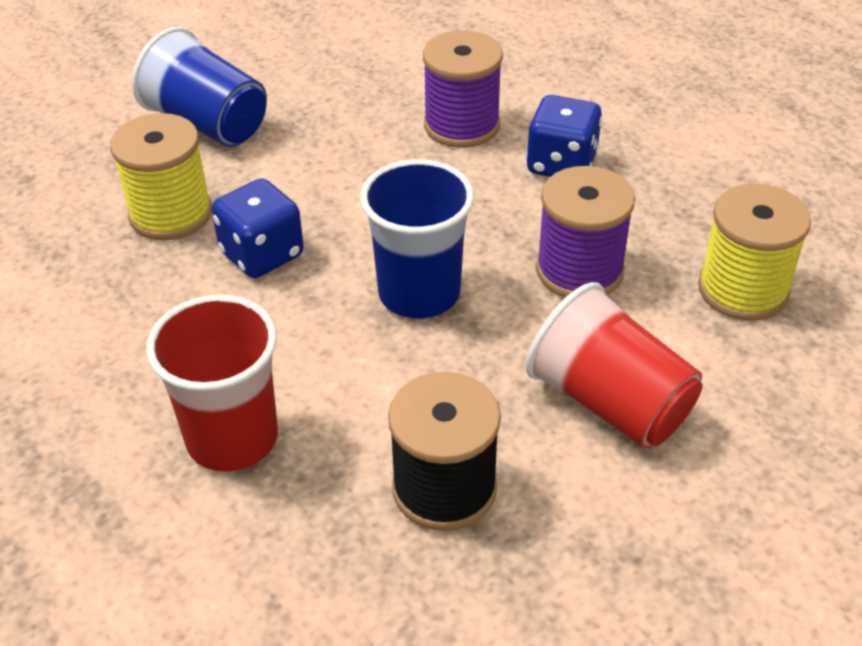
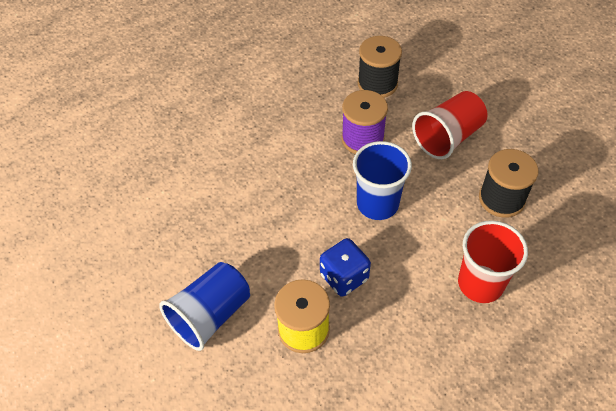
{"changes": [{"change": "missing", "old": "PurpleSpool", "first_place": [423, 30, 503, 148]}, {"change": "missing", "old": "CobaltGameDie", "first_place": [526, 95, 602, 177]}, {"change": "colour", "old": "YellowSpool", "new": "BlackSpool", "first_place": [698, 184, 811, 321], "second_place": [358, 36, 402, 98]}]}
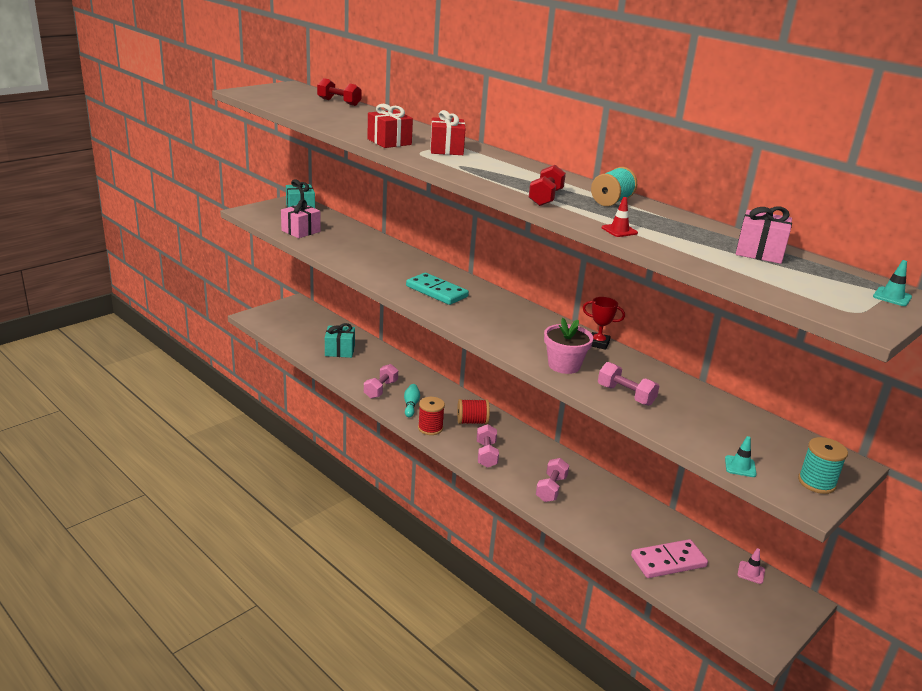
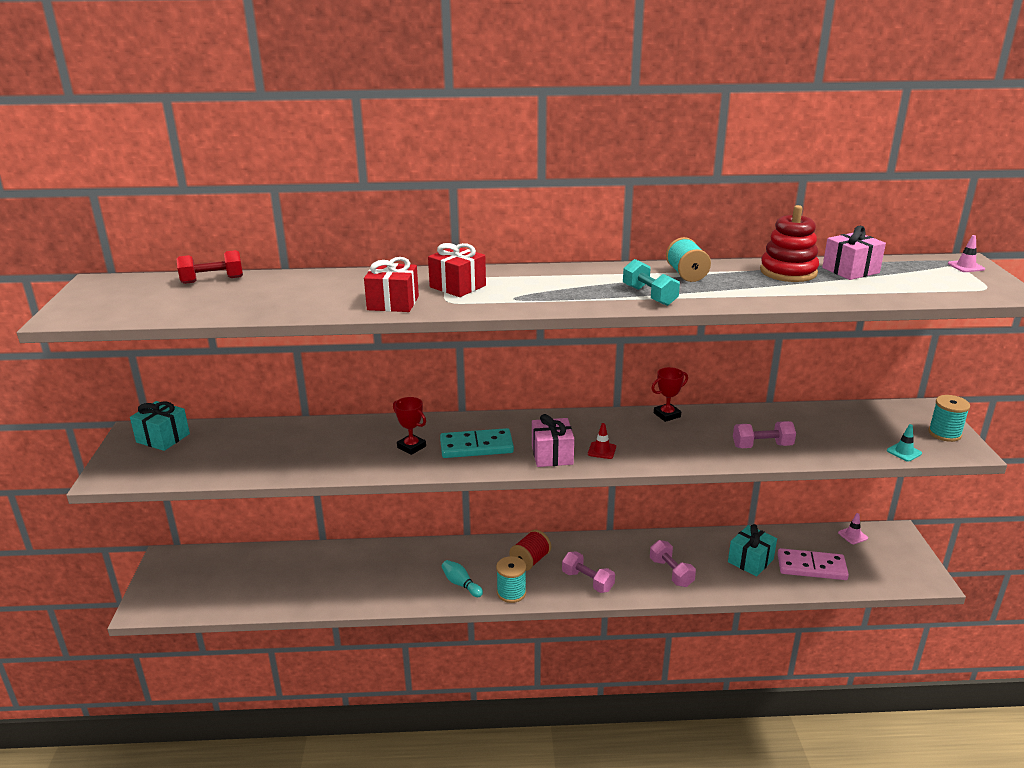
{"changes": [{"change": "colour", "old": "ScarletHandWeight", "new": "TealHandWeight", "first_place": [529, 165, 566, 206], "second_place": [623, 259, 680, 306]}, {"change": "relocated", "old": "ScarletSafetyCone", "first_place": [602, 197, 638, 237], "second_place": [588, 423, 616, 459]}, {"change": "relocated", "old": "RosyPresent", "first_place": [281, 200, 321, 238], "second_place": [532, 414, 574, 467]}, {"change": "colour", "old": "TealSafetyCone", "new": "RosySafetyCone", "first_place": [873, 260, 912, 306], "second_place": [948, 235, 985, 272]}, {"change": "missing", "old": "RosyPlantPot", "first_place": [544, 318, 593, 374]}, {"change": "relocated", "old": "TealPresent", "first_place": [325, 323, 355, 358], "second_place": [728, 524, 777, 577]}, {"change": "missing", "old": "RosyHandWeight", "first_place": [364, 364, 398, 399]}, {"change": "colour", "old": "ScarletSpool", "new": "TealSpool", "first_place": [418, 397, 445, 435], "second_place": [496, 556, 526, 603]}, {"change": "spun", "old": "RosyDomino", "first_place": [631, 539, 708, 578], "second_place": [778, 548, 849, 580], "degrees": 75}, {"change": "appeared", "new": "ScarletStackingToy", "second_place": [760, 205, 819, 282]}, {"change": "appeared", "new": "ScarletPrizeCup", "second_place": [393, 397, 426, 455]}]}
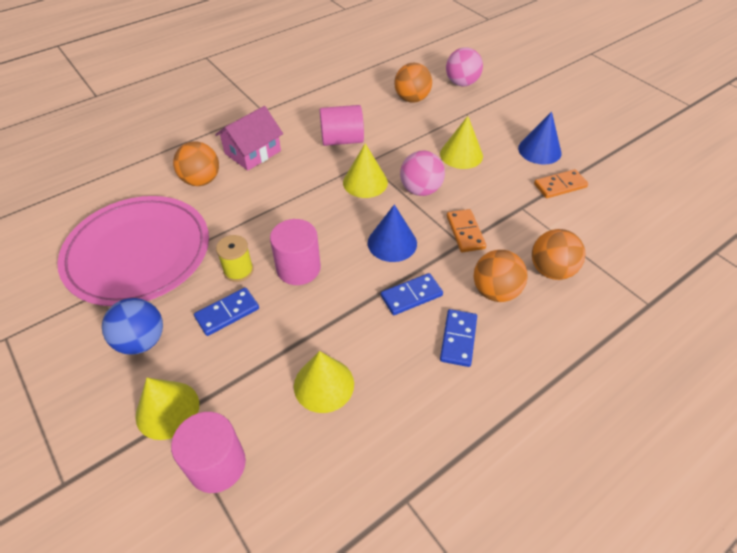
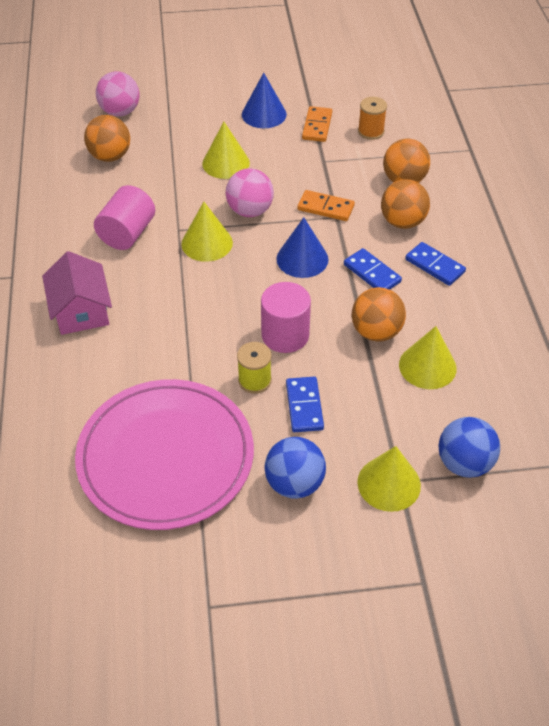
{"changes": [{"change": "relocated", "old": "OrangePlayBall", "first_place": [173, 141, 219, 186], "second_place": [352, 287, 406, 342]}, {"change": "spun", "old": "CobaltDomino", "first_place": [381, 273, 443, 315], "second_place": [344, 248, 402, 290], "degrees": -45}, {"change": "exchanged", "old": "RosyCylinderShape", "new": "CobaltPlayBall", "first_place": [171, 412, 246, 493], "second_place": [438, 417, 500, 478]}, {"change": "appeared", "new": "OrangeSpool", "second_place": [358, 97, 387, 140]}]}
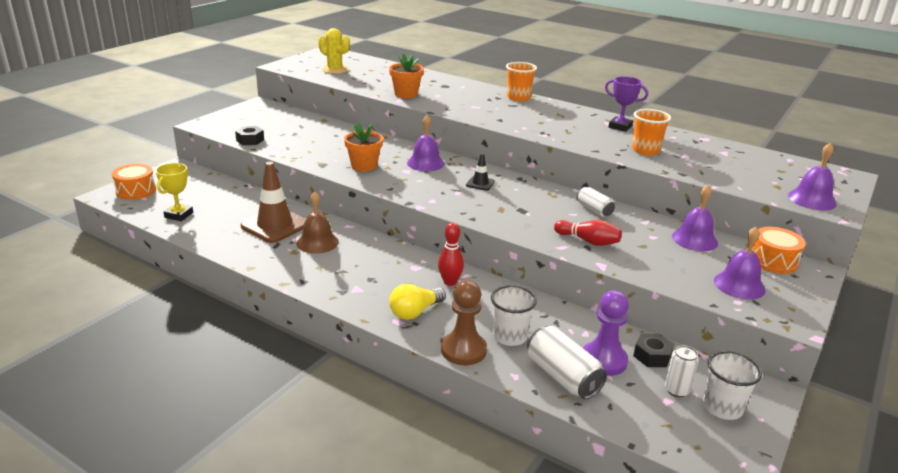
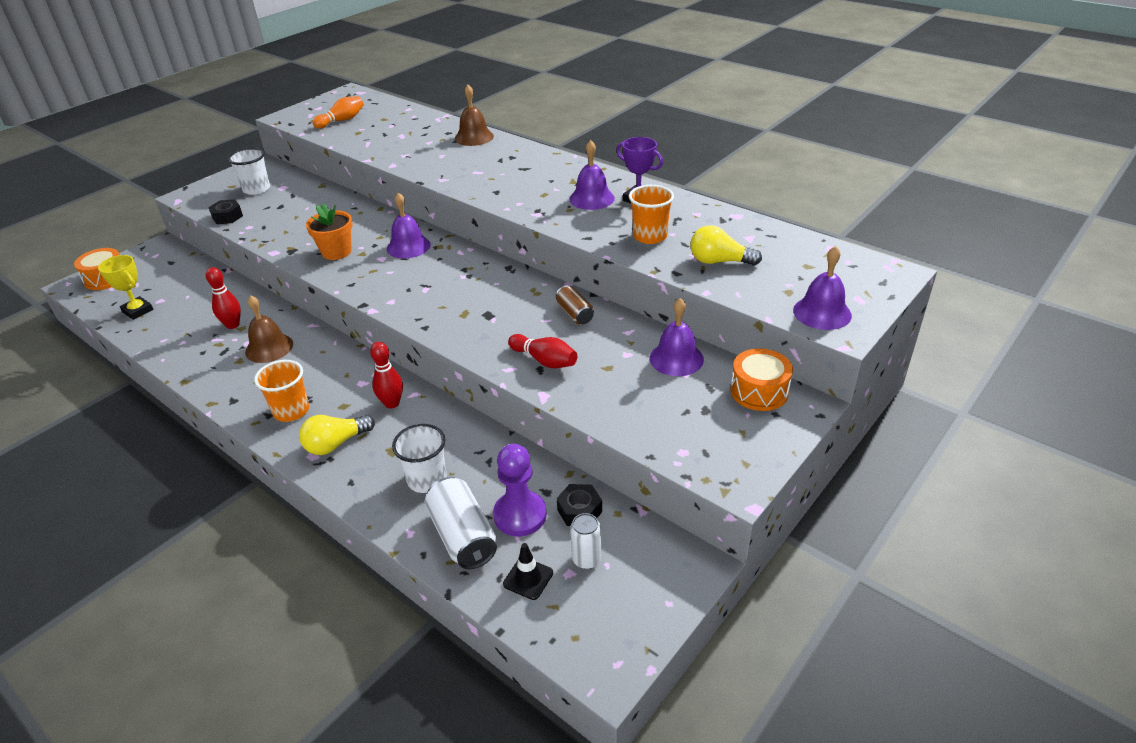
{"changes": [{"change": "exchanged", "old": "YellowSaguaroCactus", "new": "OrangeTenpin", "first_place": [318, 28, 350, 74], "second_place": [312, 96, 364, 129]}, {"change": "missing", "old": "OrangePlantPot", "first_place": [389, 53, 424, 98]}, {"change": "relocated", "old": "OrangeCup", "first_place": [506, 62, 537, 101], "second_place": [254, 360, 309, 422]}, {"change": "relocated", "old": "BlackSafetyCone", "first_place": [466, 153, 495, 191], "second_place": [503, 543, 553, 600]}, {"change": "exchanged", "old": "BrownSafetyCone", "new": "ScarletTenpin", "first_place": [241, 162, 306, 243], "second_place": [206, 267, 241, 329]}, {"change": "spun", "old": "YellowPrizeCup", "first_place": [156, 163, 193, 221], "second_place": [98, 255, 153, 320], "degrees": -75}, {"change": "colour", "old": "SnowWhiteTin", "new": "BrownTin", "first_place": [577, 187, 615, 217], "second_place": [556, 285, 594, 324]}, {"change": "relocated", "old": "PurpleBell", "first_place": [714, 227, 766, 300], "second_place": [569, 140, 615, 210]}, {"change": "missing", "old": "BrownPawn", "first_place": [441, 280, 487, 365]}, {"change": "relocated", "old": "SnowWhiteCup", "first_place": [703, 351, 762, 420], "second_place": [228, 148, 270, 195]}, {"change": "appeared", "new": "BrownBell", "second_place": [455, 85, 494, 146]}, {"change": "appeared", "new": "YellowBulb", "second_place": [690, 225, 762, 266]}]}
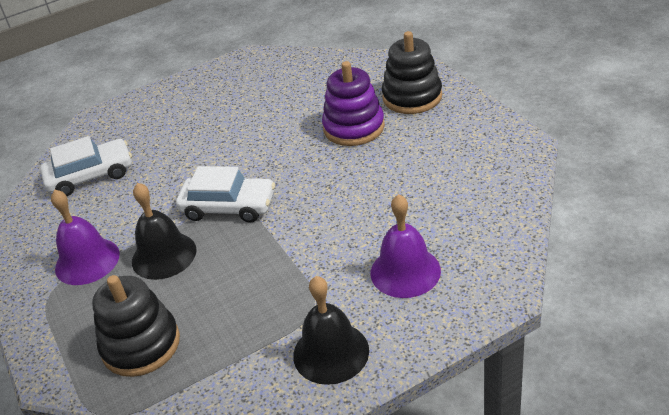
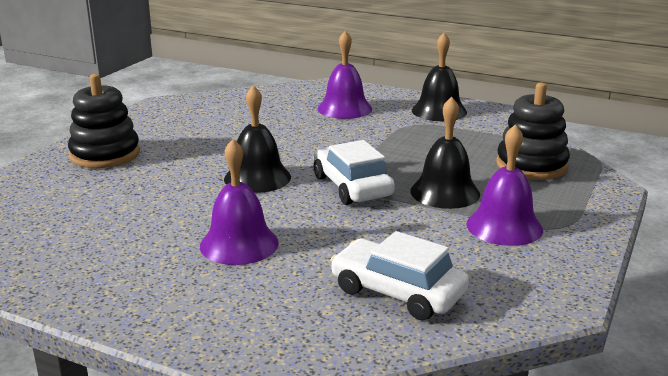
{"changes": [{"change": "missing", "old": "PurpleStackingToy", "first_place": [322, 61, 385, 146]}, {"change": "appeared", "new": "BlackBell", "second_place": [224, 85, 291, 193]}, {"change": "appeared", "new": "PurpleBell", "second_place": [200, 139, 279, 265]}]}
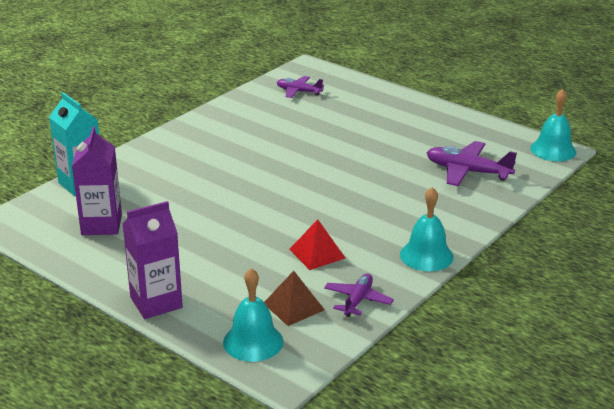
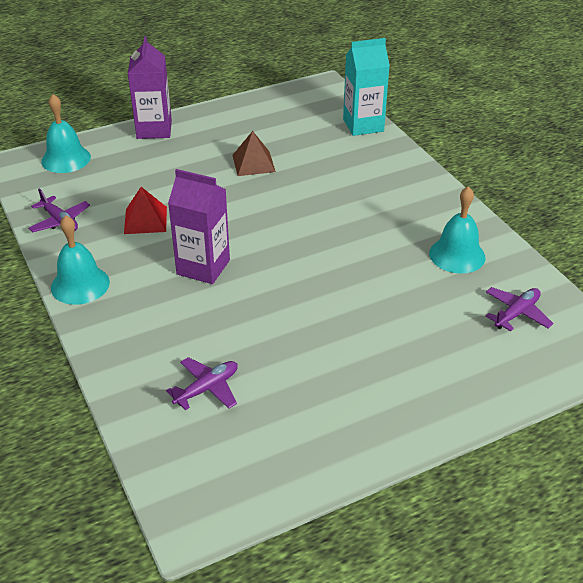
{"changes": [{"change": "relocated", "old": "TealBell", "first_place": [530, 89, 576, 161], "second_place": [429, 186, 485, 274]}, {"change": "relocated", "old": "PurpleCarton", "first_place": [72, 127, 122, 235], "second_place": [168, 169, 230, 284]}, {"change": "size", "old": "PurpleAeroplane", "first_place": [427, 141, 517, 186], "second_place": [166, 357, 238, 410], "factor": 0.63}, {"change": "relocated", "old": "BrownPyramidShape", "first_place": [264, 271, 325, 326], "second_place": [232, 131, 276, 176]}]}
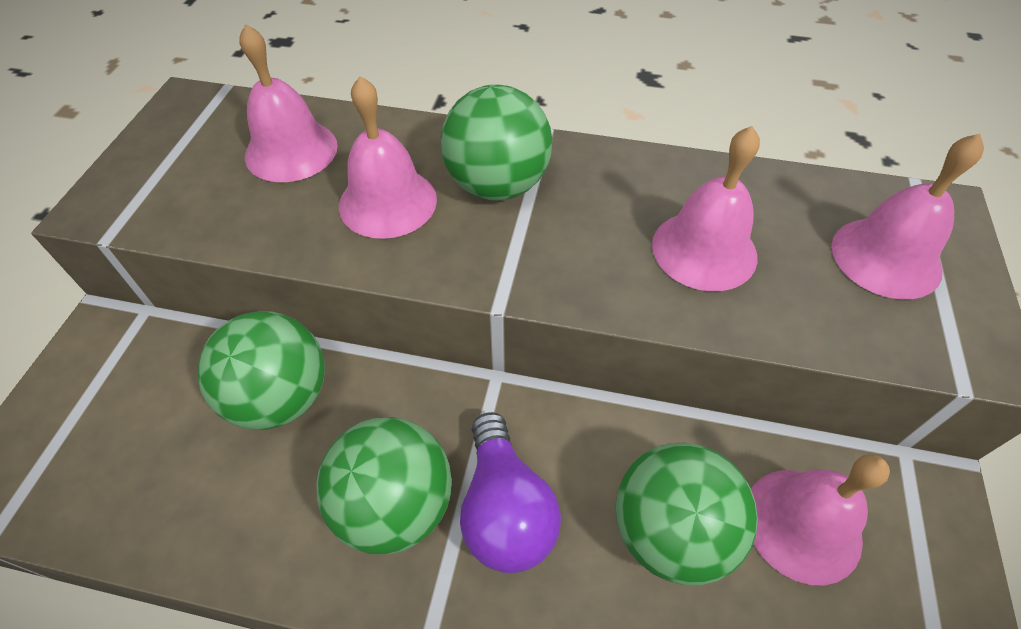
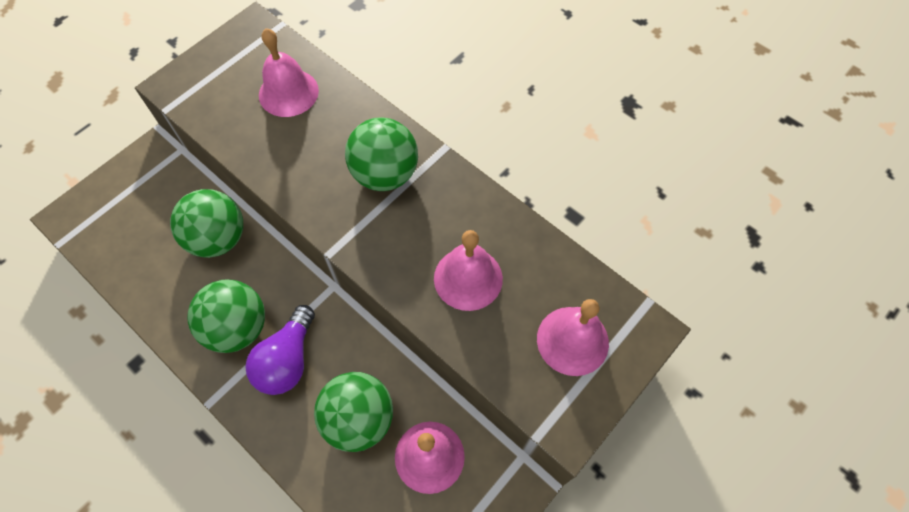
{"changes": [{"change": "missing", "old": "RosyBell", "first_place": [339, 76, 437, 239]}]}
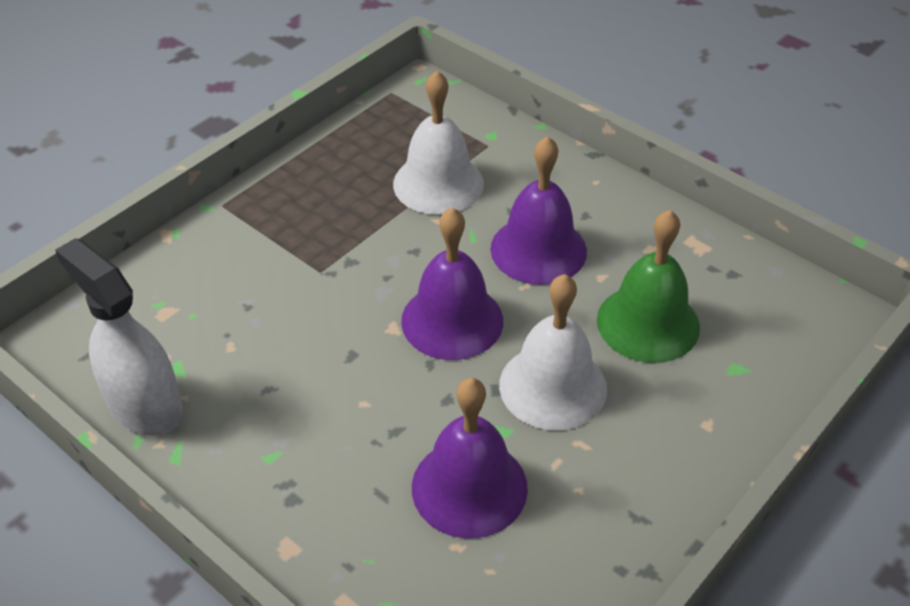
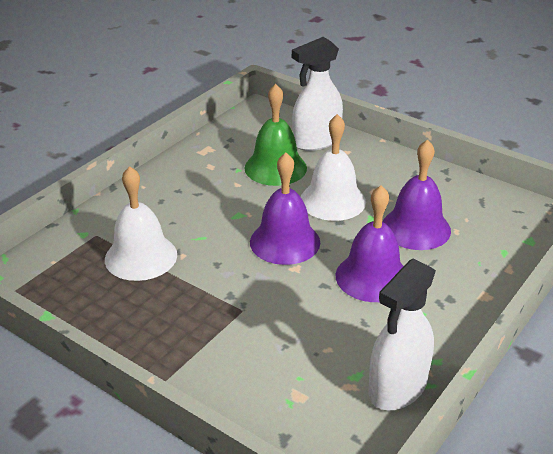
{"changes": [{"change": "relocated", "old": "PurpleBell", "first_place": [491, 136, 587, 285], "second_place": [335, 185, 403, 302]}, {"change": "appeared", "new": "SnowWhiteSprayCleaner", "second_place": [292, 37, 343, 151]}]}
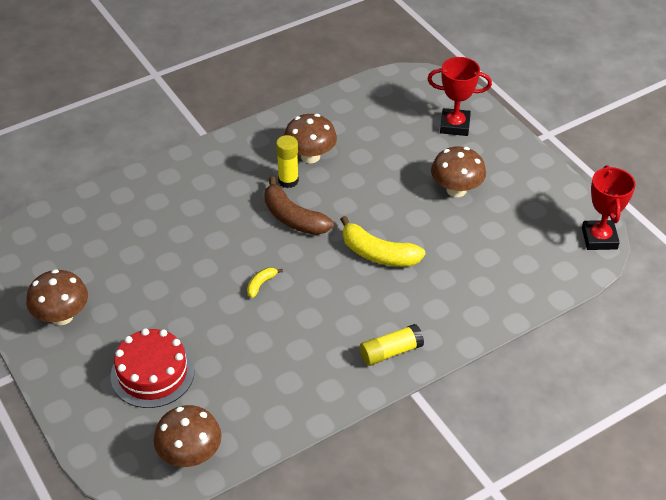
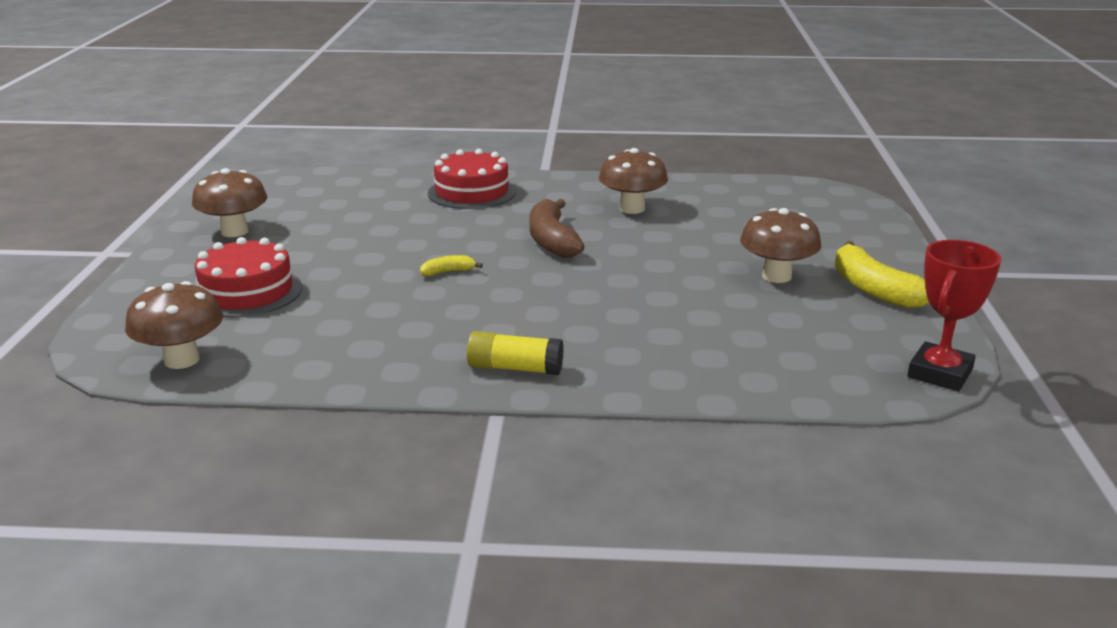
{"changes": [{"change": "missing", "old": "ScarletPrizeCup", "first_place": [427, 57, 492, 136]}, {"change": "missing", "old": "YellowStickOfGlue", "first_place": [276, 135, 299, 188]}, {"change": "relocated", "old": "YellowBananaFruit", "first_place": [340, 216, 425, 267], "second_place": [835, 241, 929, 308]}, {"change": "appeared", "new": "ScarletLayerCake", "second_place": [428, 149, 516, 209]}]}
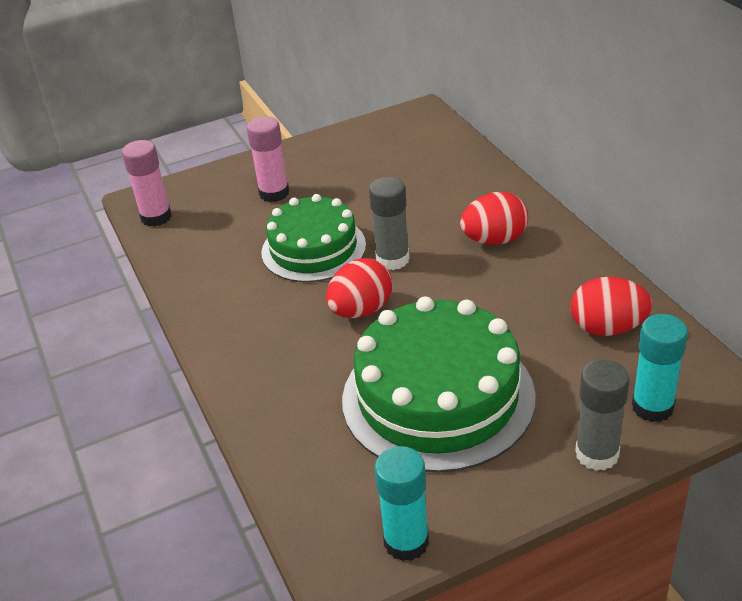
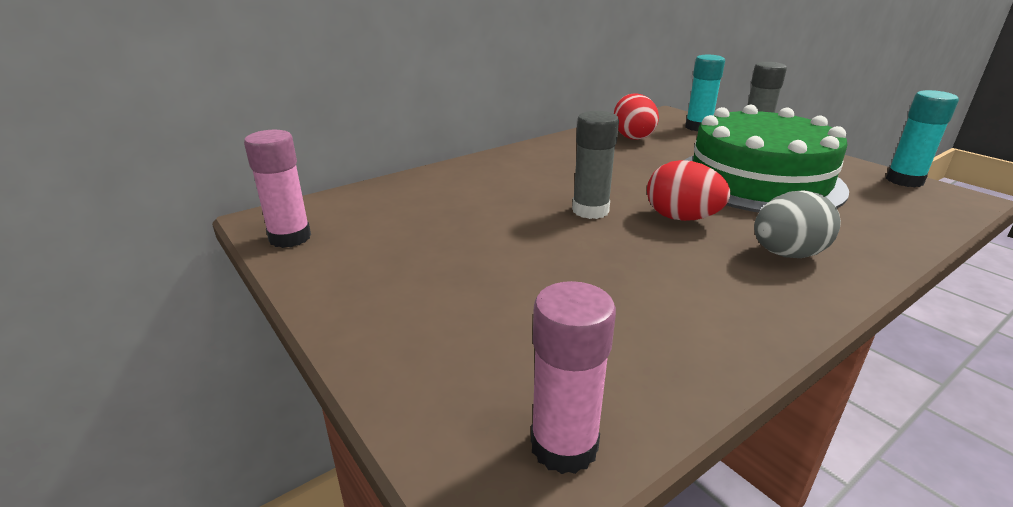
{"changes": [{"change": "relocated", "old": "RosyStickOfGlue", "first_place": [247, 116, 289, 202], "second_place": [244, 130, 311, 248]}, {"change": "missing", "old": "ScarletToyEgg", "first_place": [460, 192, 528, 245]}, {"change": "missing", "old": "EmeraldLayerCake", "first_place": [261, 194, 366, 282]}, {"change": "appeared", "new": "AshGreyToyEgg", "second_place": [754, 190, 841, 258]}]}
